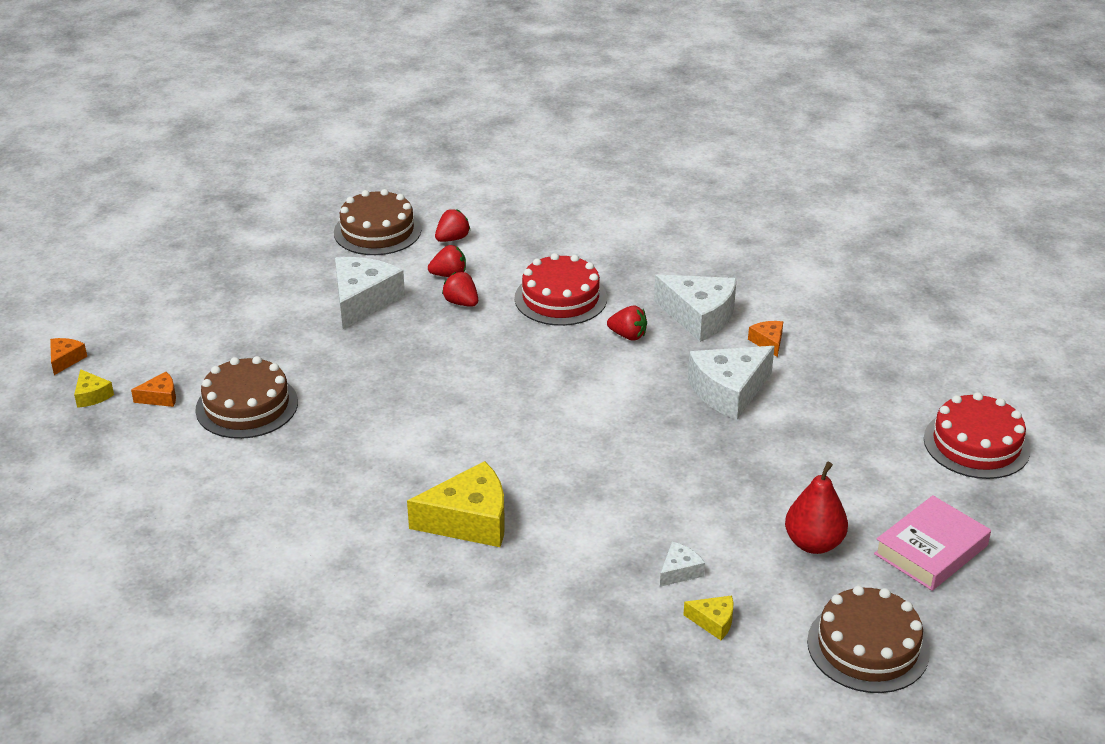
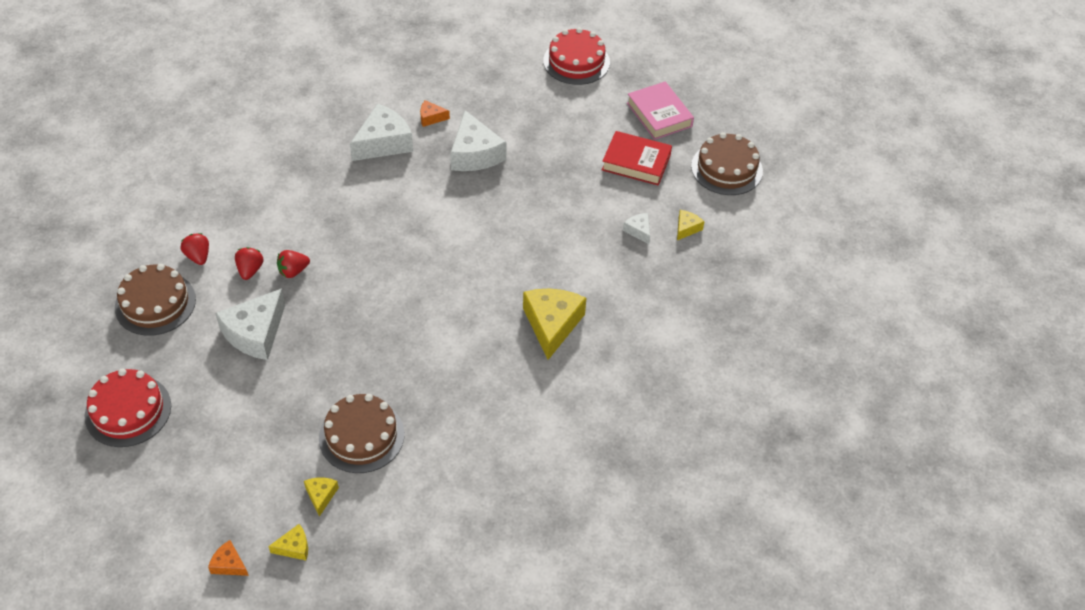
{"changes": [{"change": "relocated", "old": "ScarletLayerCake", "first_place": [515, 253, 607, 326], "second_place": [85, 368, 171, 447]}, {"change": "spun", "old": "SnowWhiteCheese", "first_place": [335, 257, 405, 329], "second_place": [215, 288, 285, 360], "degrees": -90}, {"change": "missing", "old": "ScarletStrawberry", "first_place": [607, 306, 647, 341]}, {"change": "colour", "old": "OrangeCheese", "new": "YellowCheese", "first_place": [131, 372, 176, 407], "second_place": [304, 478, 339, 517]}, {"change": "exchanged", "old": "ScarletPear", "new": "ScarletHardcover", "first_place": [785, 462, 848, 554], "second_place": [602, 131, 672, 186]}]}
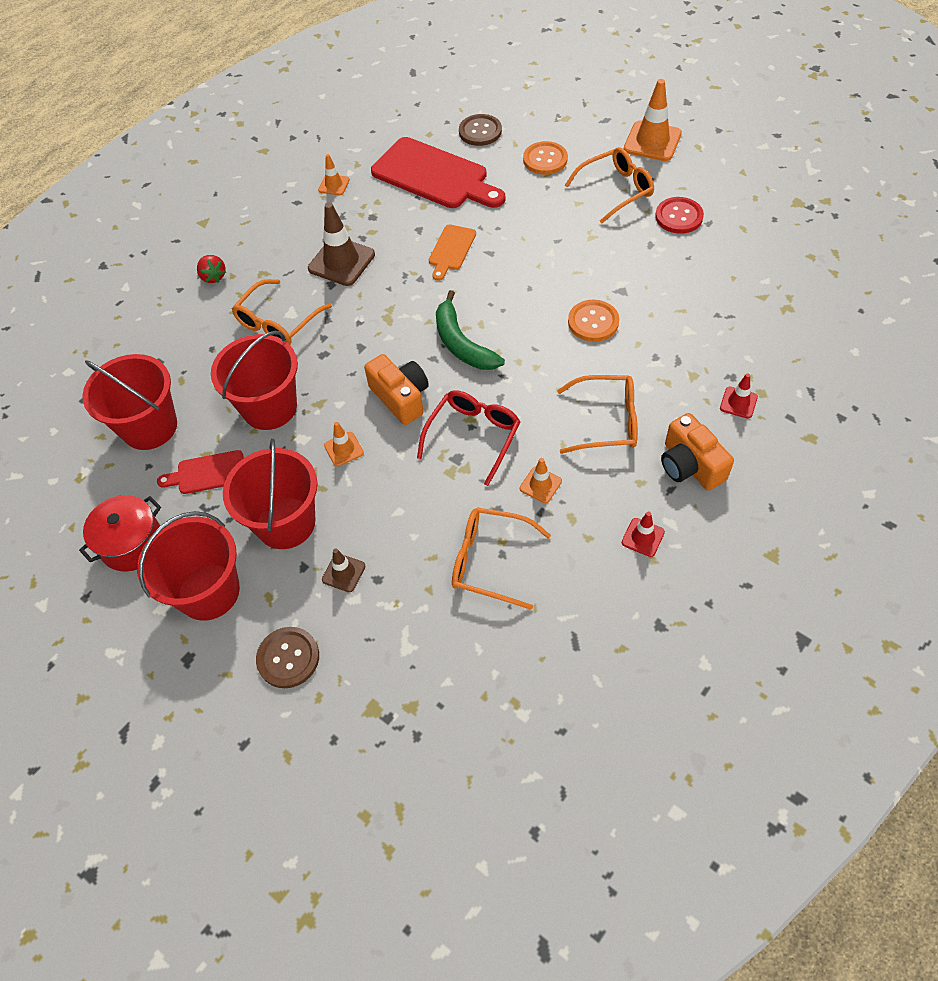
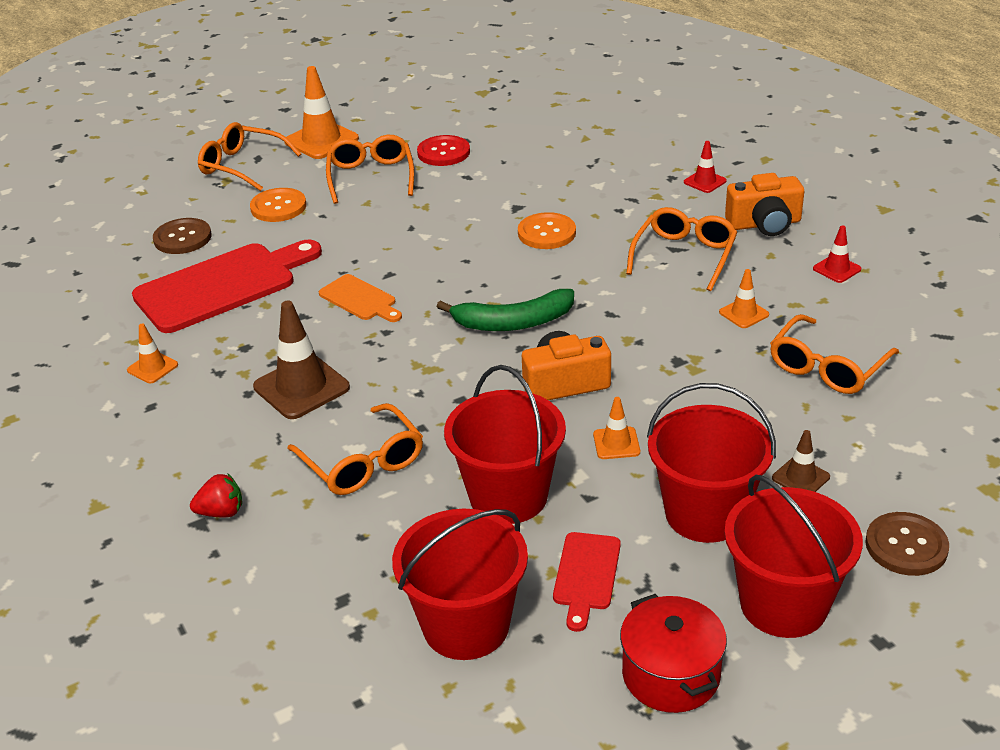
{"changes": [{"change": "missing", "old": "ScarletEyeglasses", "first_place": [417, 390, 521, 486]}, {"change": "appeared", "new": "OrangeEyeglasses", "second_place": [198, 122, 301, 191]}]}
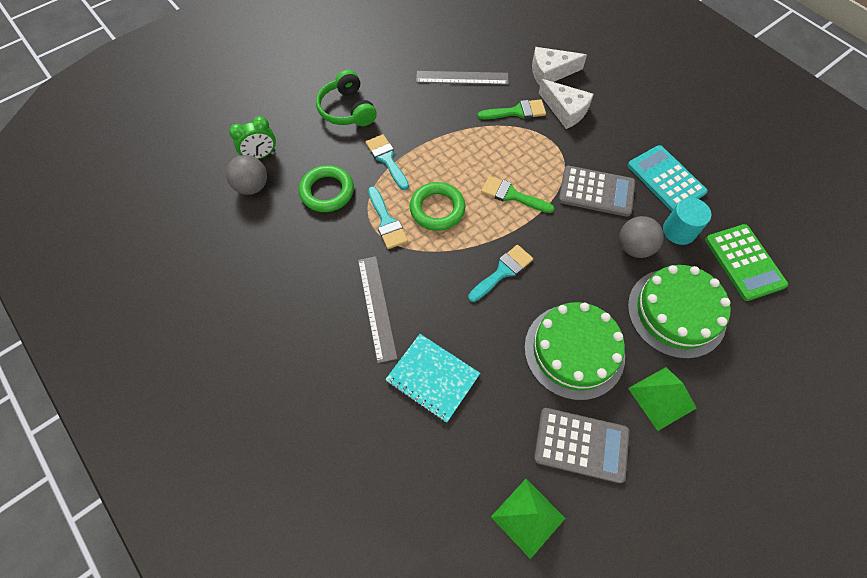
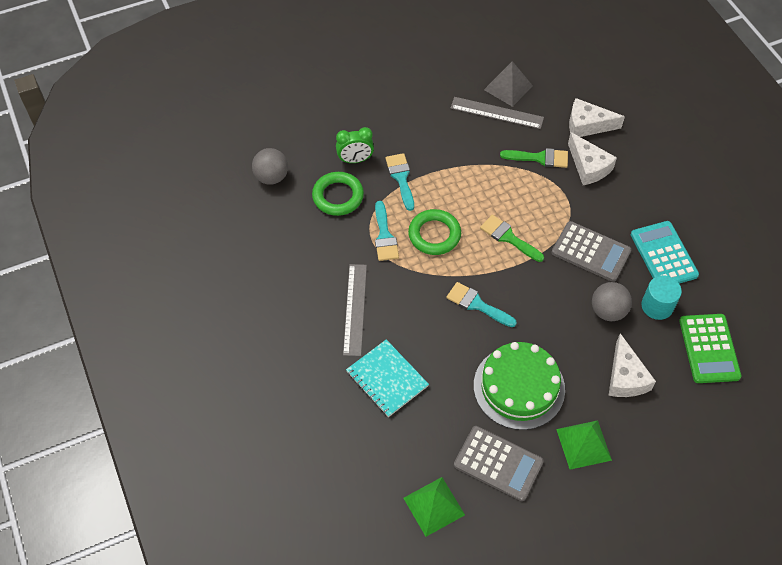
{"changes": [{"change": "missing", "old": "EmeraldHeadphones", "first_place": [316, 70, 377, 126]}, {"change": "relocated", "old": "EmeraldAlarmClock", "first_place": [229, 116, 276, 159], "second_place": [336, 127, 374, 163]}, {"change": "spun", "old": "TealPaintbrush", "first_place": [468, 245, 533, 302], "second_place": [446, 282, 517, 327], "degrees": -120}, {"change": "exchanged", "old": "EmeraldLayerCake", "new": "SnowWhiteCheese", "first_place": [628, 265, 731, 359], "second_place": [608, 333, 656, 397]}, {"change": "appeared", "new": "AshGreyPyramidShape", "second_place": [484, 61, 533, 107]}]}
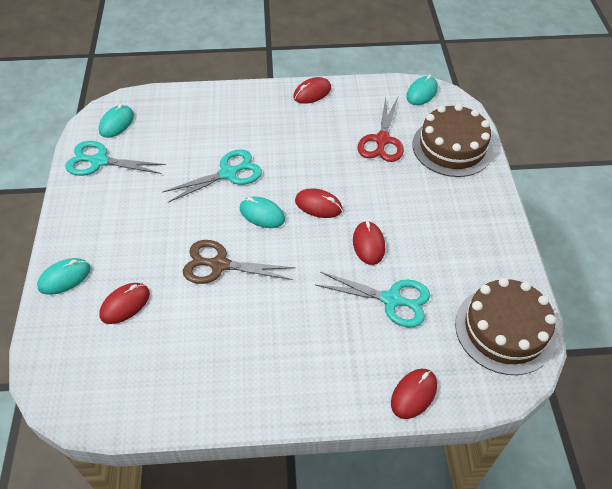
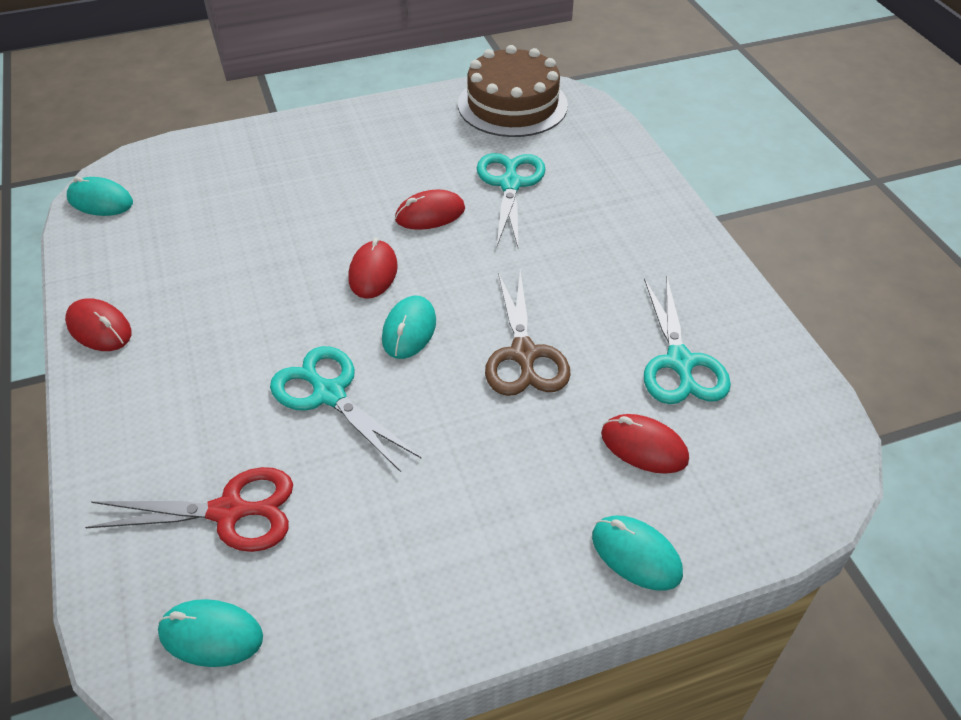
{"changes": [{"change": "relocated", "old": "ScarletScissors", "first_place": [357, 97, 404, 162], "second_place": [85, 467, 293, 552]}, {"change": "missing", "old": "BrownLayerCake", "first_place": [412, 104, 493, 177]}, {"change": "relocated", "old": "TealScissors", "first_place": [65, 141, 166, 176], "second_place": [644, 278, 731, 404]}, {"change": "missing", "old": "ScarletPcMouse", "first_place": [391, 369, 437, 419]}]}
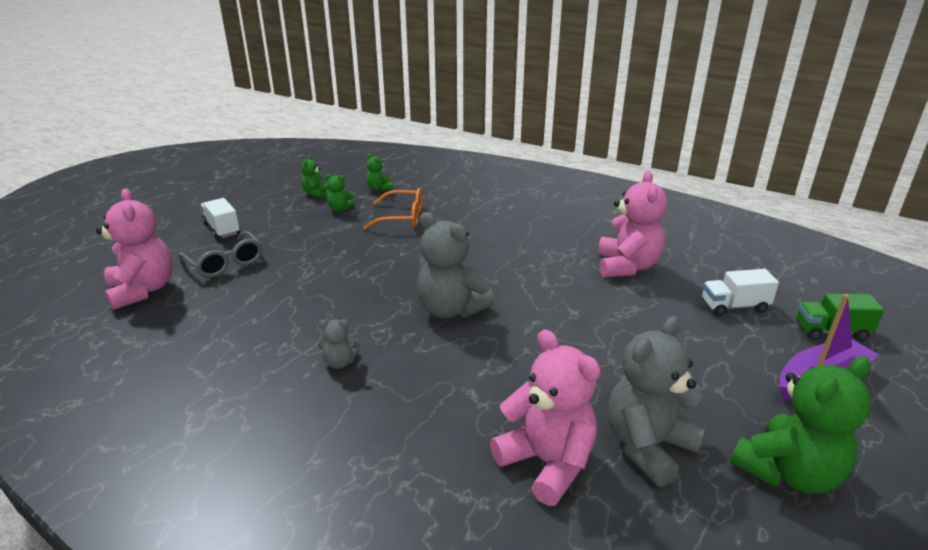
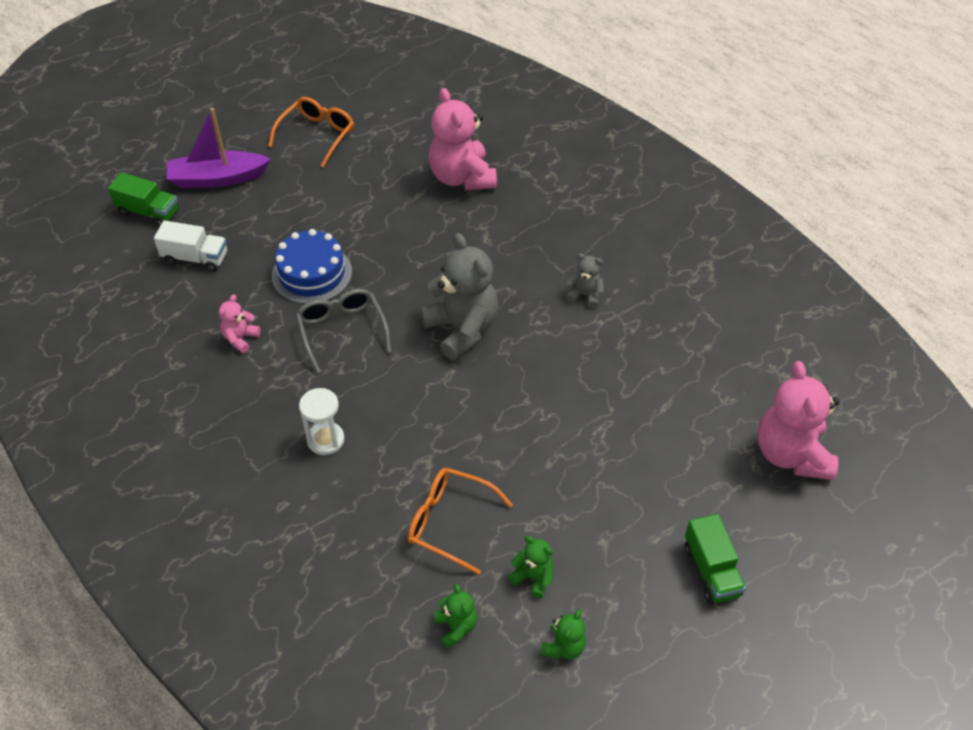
{"changes": [{"change": "size", "old": "RosyStuffedBear", "first_place": [598, 171, 667, 277], "second_place": [219, 294, 261, 353], "factor": 0.48}, {"change": "colour", "old": "SnowWhiteTruck", "new": "EmeraldTruck", "first_place": [200, 198, 240, 239], "second_place": [685, 514, 746, 604]}, {"change": "relocated", "old": "AshGreyEyeglasses", "first_place": [179, 231, 262, 277], "second_place": [296, 289, 391, 373]}, {"change": "missing", "old": "AshGreyStuffedBear", "first_place": [608, 316, 707, 487]}, {"change": "exchanged", "old": "EmeraldStuffedBear", "new": "OrangeEyeglasses", "first_place": [730, 356, 871, 493], "second_place": [268, 97, 354, 168]}, {"change": "appeared", "new": "CobaltLayerCake", "second_place": [272, 229, 352, 304]}, {"change": "appeared", "new": "SnowWhiteSandTimer", "second_place": [299, 388, 344, 455]}]}
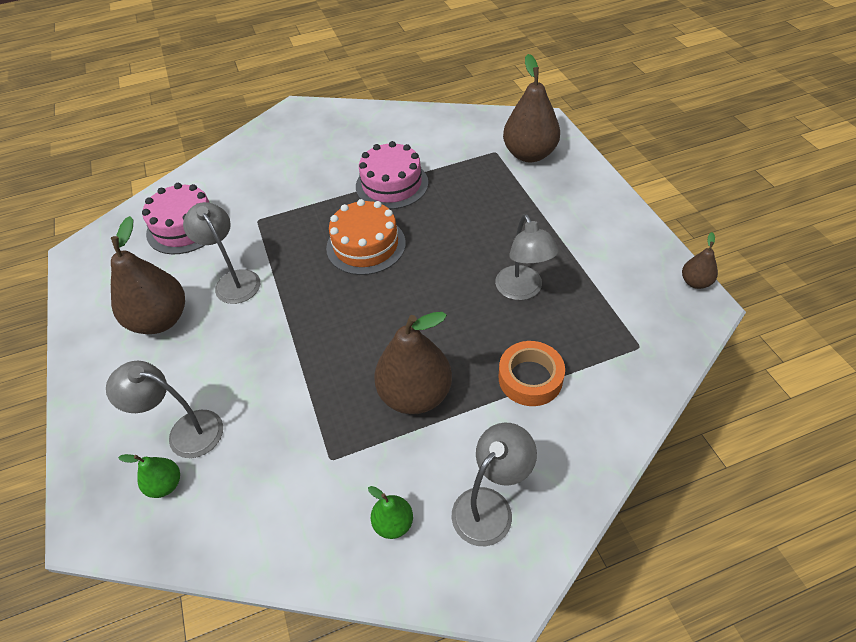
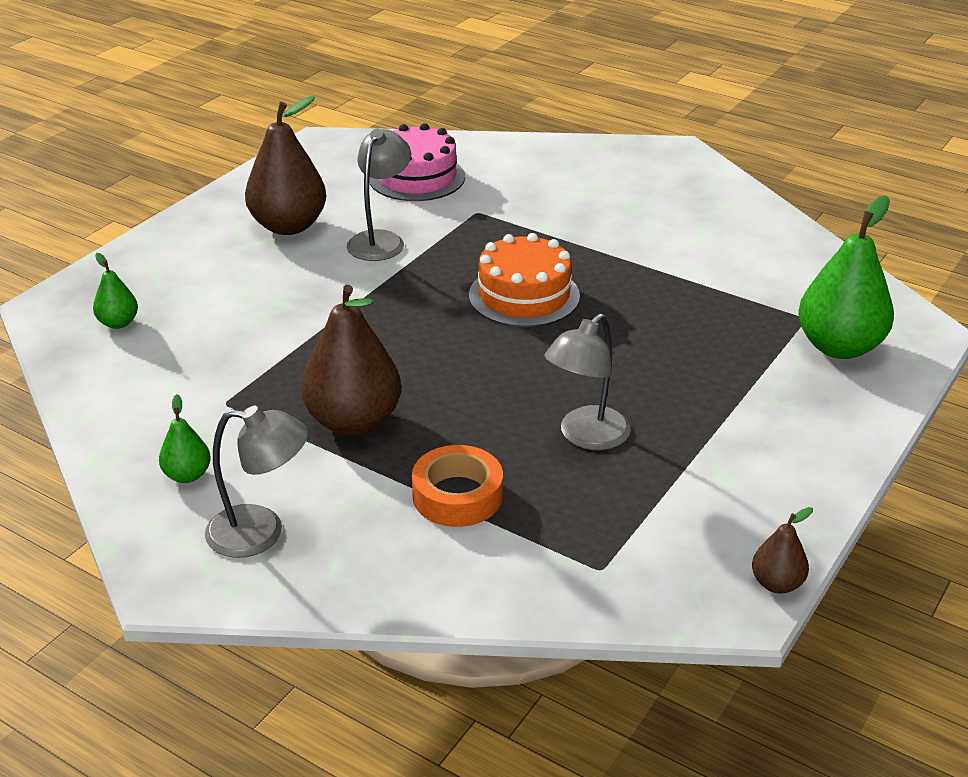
{"changes": [{"change": "colour", "old": "BrownPear", "new": "EmeraldPear", "first_place": [503, 54, 560, 162], "second_place": [798, 195, 894, 359]}, {"change": "missing", "old": "RosyLayerCake", "first_place": [356, 141, 428, 209]}, {"change": "missing", "old": "AshGreyDeskLamp", "first_place": [106, 361, 223, 458]}]}
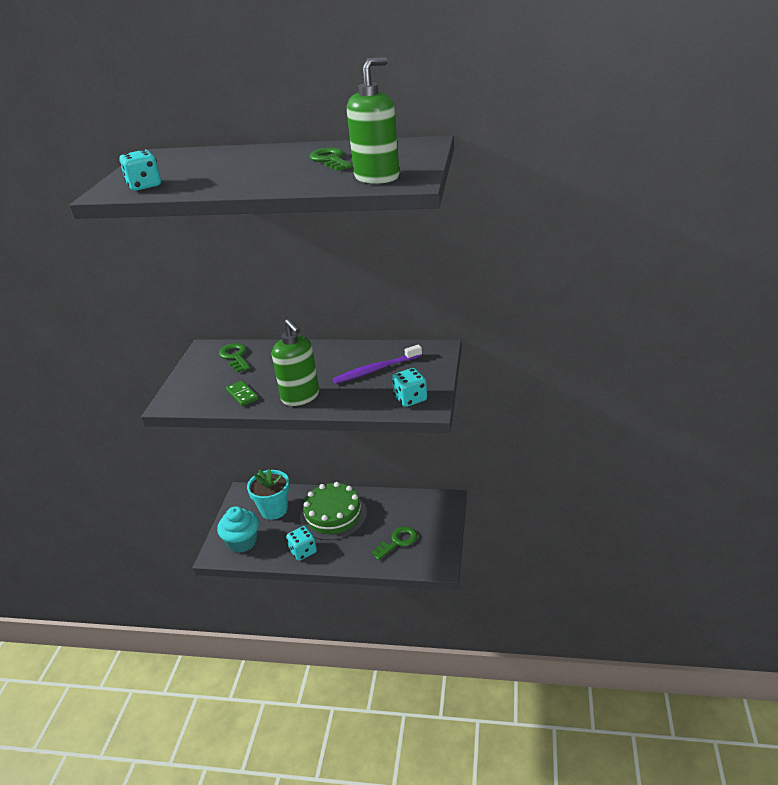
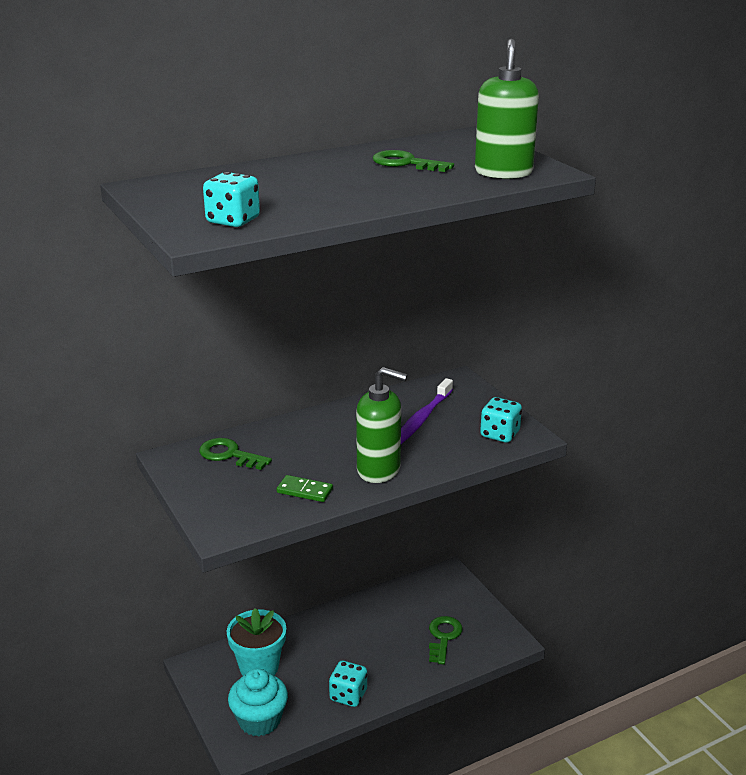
{"changes": [{"change": "missing", "old": "EmeraldLayerCake", "first_place": [300, 482, 367, 540]}]}
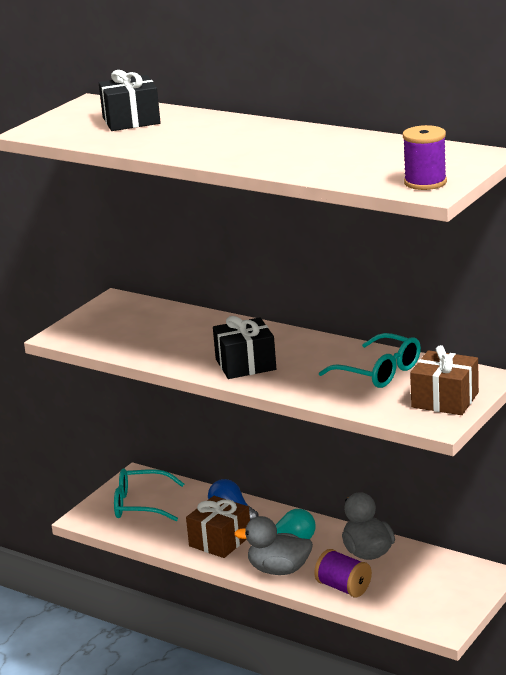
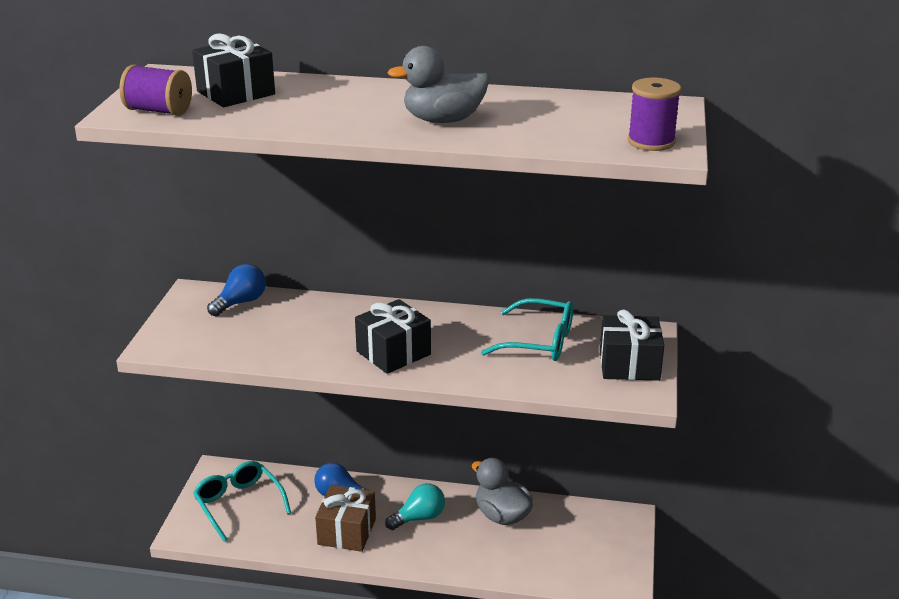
{"changes": [{"change": "colour", "old": "BrownPresent", "new": "BlackPresent", "first_place": [410, 345, 479, 415], "second_place": [600, 309, 664, 381]}, {"change": "spun", "old": "TealEyeglasses", "first_place": [114, 468, 184, 521], "second_place": [193, 461, 291, 542], "degrees": 75}, {"change": "relocated", "old": "AshGreyDuck", "first_place": [234, 516, 313, 575], "second_place": [388, 46, 489, 123]}, {"change": "relocated", "old": "PurpleSpool", "first_place": [314, 549, 372, 597], "second_place": [119, 65, 192, 116]}, {"change": "appeared", "new": "CobaltBulb", "second_place": [207, 264, 266, 316]}]}
